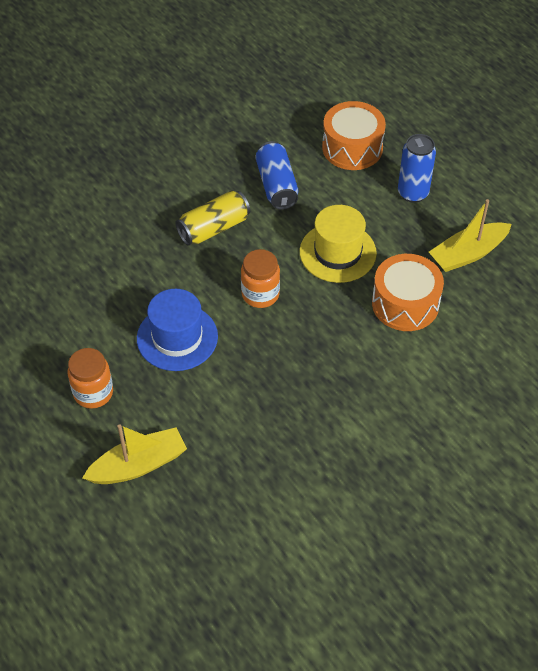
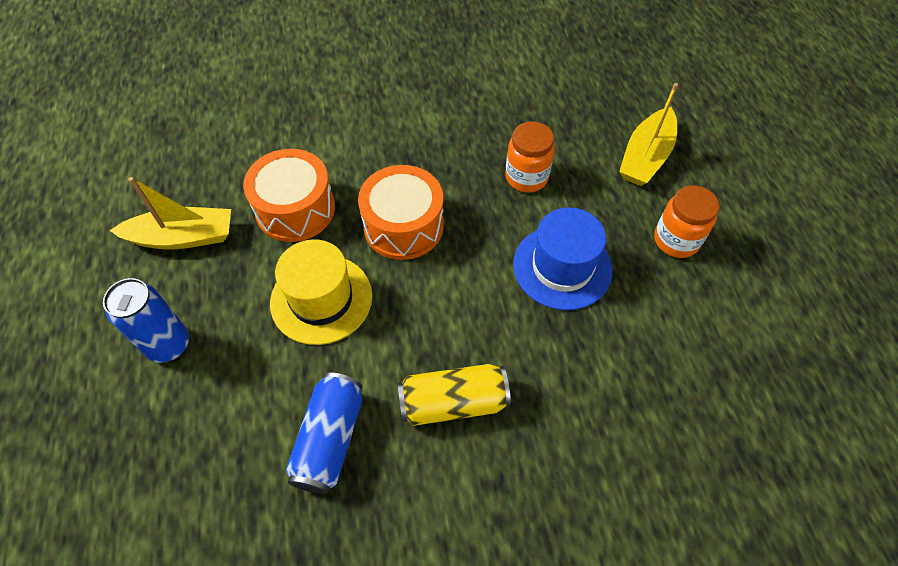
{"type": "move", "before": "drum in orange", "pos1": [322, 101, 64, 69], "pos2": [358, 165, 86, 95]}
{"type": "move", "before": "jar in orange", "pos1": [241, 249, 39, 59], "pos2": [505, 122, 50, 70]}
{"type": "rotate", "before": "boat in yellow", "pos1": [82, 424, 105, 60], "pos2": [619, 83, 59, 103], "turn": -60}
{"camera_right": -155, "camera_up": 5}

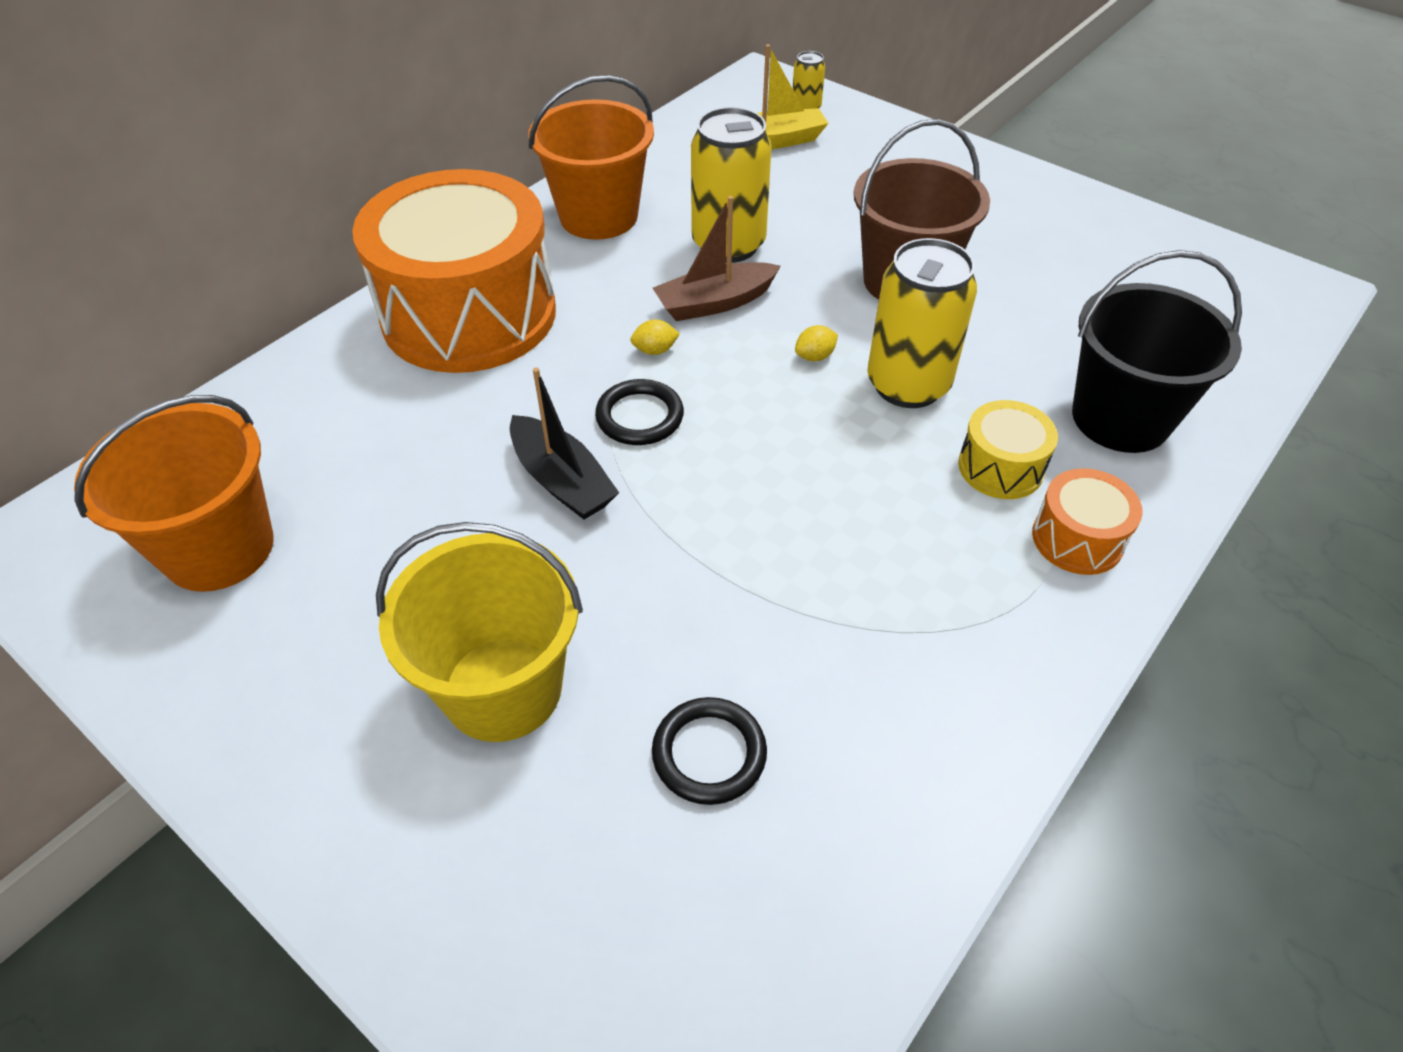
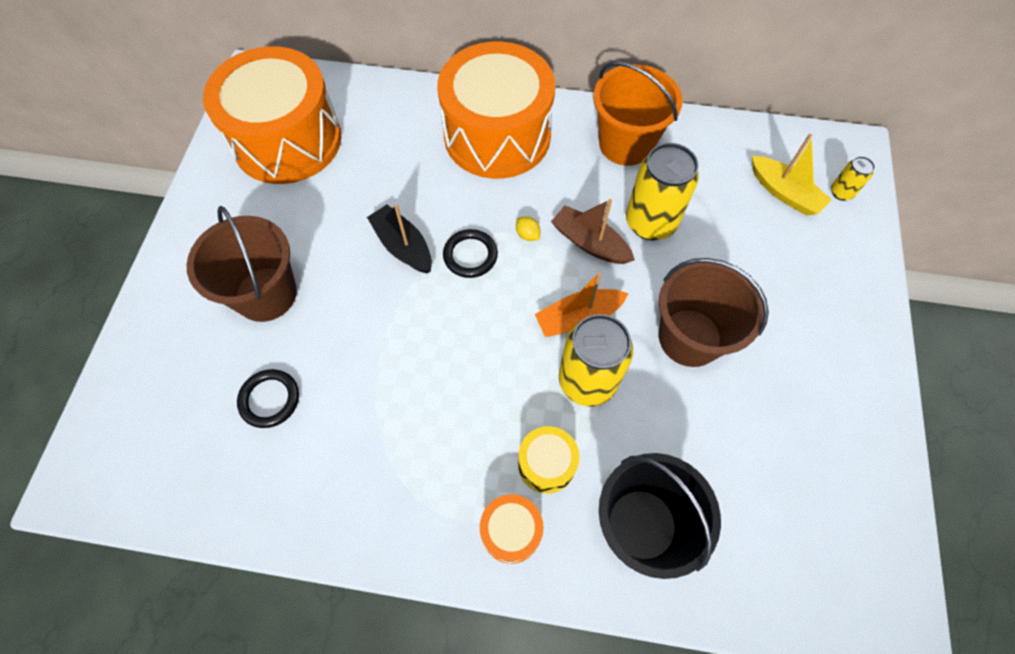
{"type": "replace", "before": "lemon in yellow", "after": "boat in orange", "pos1": [795, 325, 43, 36], "pos2": [535, 272, 93, 65]}
{"type": "rotate", "before": "boat in black", "pos1": [510, 367, 109, 152], "pos2": [367, 204, 65, 70], "turn": 120}
{"type": "replace", "before": "bucket in orange", "after": "drum in orange", "pos1": [74, 395, 200, 197], "pos2": [203, 46, 138, 138]}
{"type": "recolor", "before": "bucket in yellow", "after": "bucket in brown", "pos1": [376, 522, 207, 220], "pos2": [187, 206, 110, 116]}
{"camera_right": 60, "camera_up": 15}

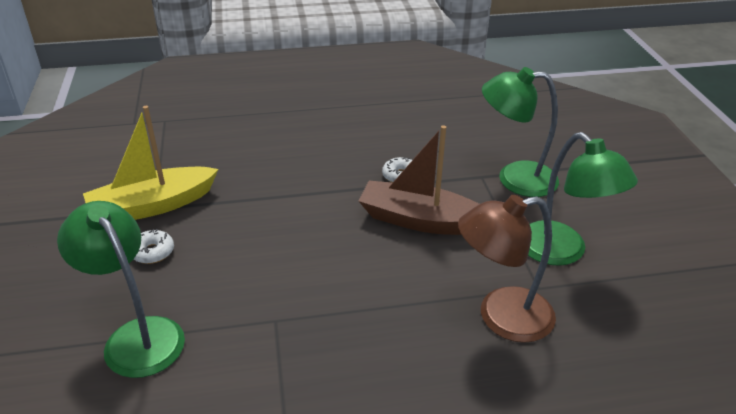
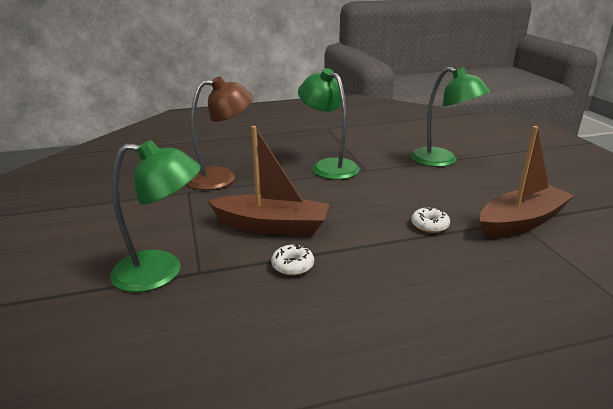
{"type": "recolor", "before": "boat in yellow", "after": "boat in brown", "pos1": [83, 106, 135, 114], "pos2": [480, 126, 94, 112]}
{"type": "move", "before": "lamp in green", "pos1": [528, 132, 110, 134], "pos2": [298, 68, 62, 112]}
{"type": "move", "before": "donut in white", "pos1": [133, 229, 41, 35], "pos2": [411, 207, 39, 26]}
{"camera_right": 175, "camera_up": -10}

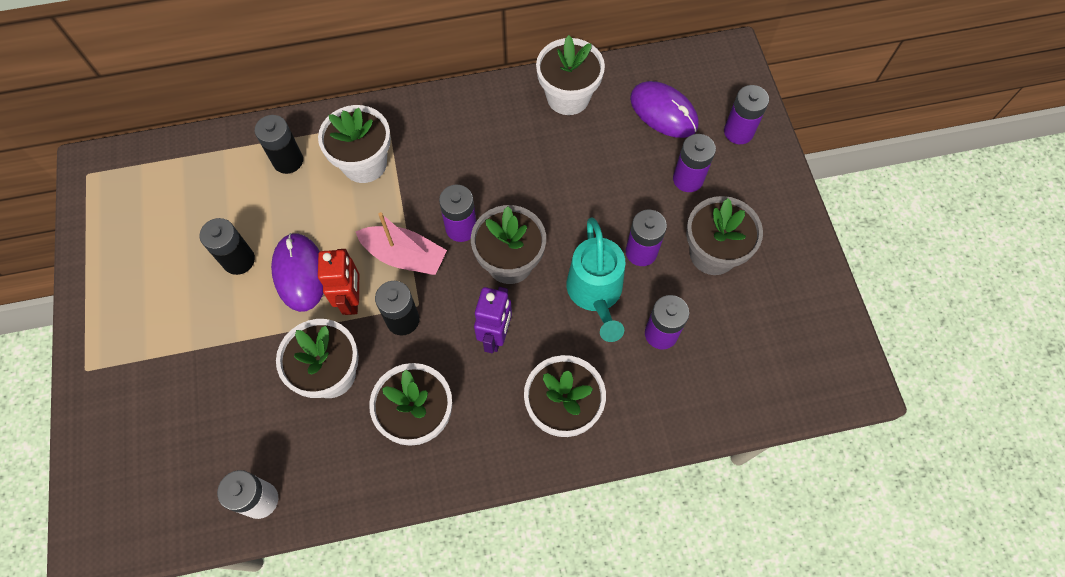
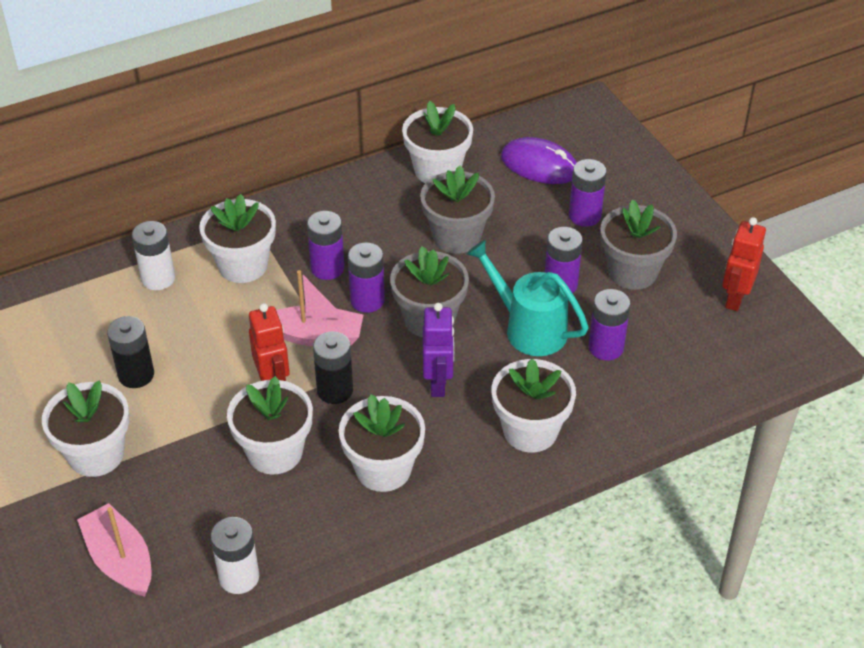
{"type": "move", "before": "battery in purple", "pos1": [724, 85, 45, 59], "pos2": [307, 211, 37, 69]}
{"type": "recolor", "before": "battery in black", "after": "battery in white", "pos1": [255, 115, 48, 59], "pos2": [132, 221, 43, 69]}
{"type": "rotate", "before": "watering can in turquoise", "pos1": [566, 217, 59, 125], "pos2": [466, 240, 122, 116], "turn": 150}
{"type": "delete", "before": "mouse in purple", "pos1": [271, 233, 52, 79]}
{"type": "insert", "after": "flower pot in grey", "pos2": [420, 165, 75, 89]}
{"type": "insert", "after": "robot in red", "pos2": [722, 217, 44, 94]}
{"type": "insert", "after": "flower pot in white", "pos2": [42, 381, 87, 96]}
{"type": "insert", "after": "boat in pink", "pos2": [77, 503, 75, 94]}
{"camera_right": -15, "camera_up": -20}

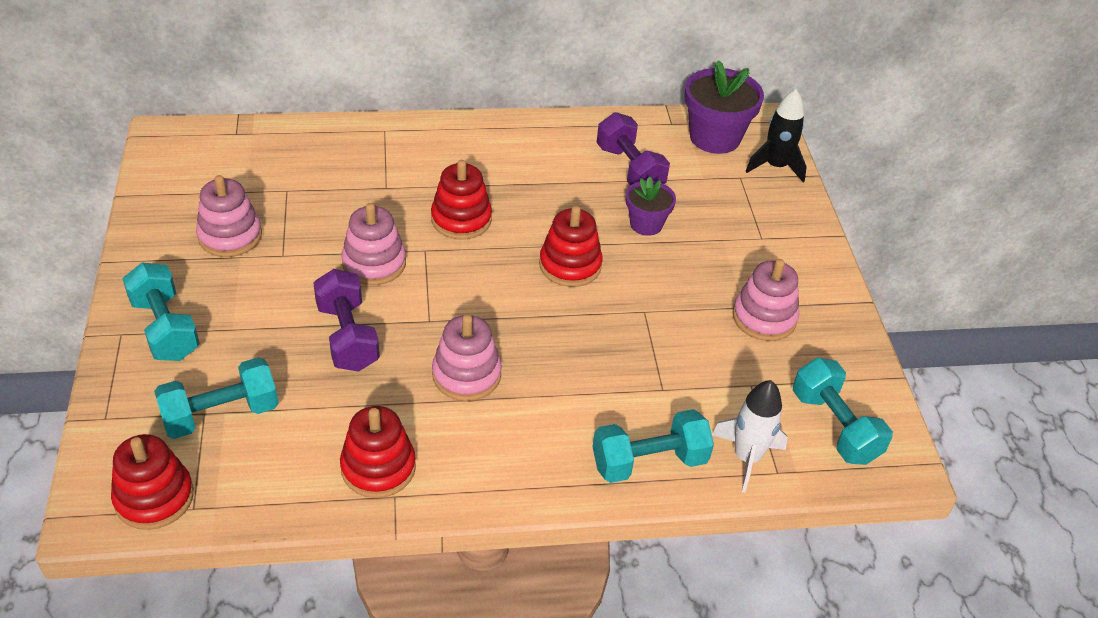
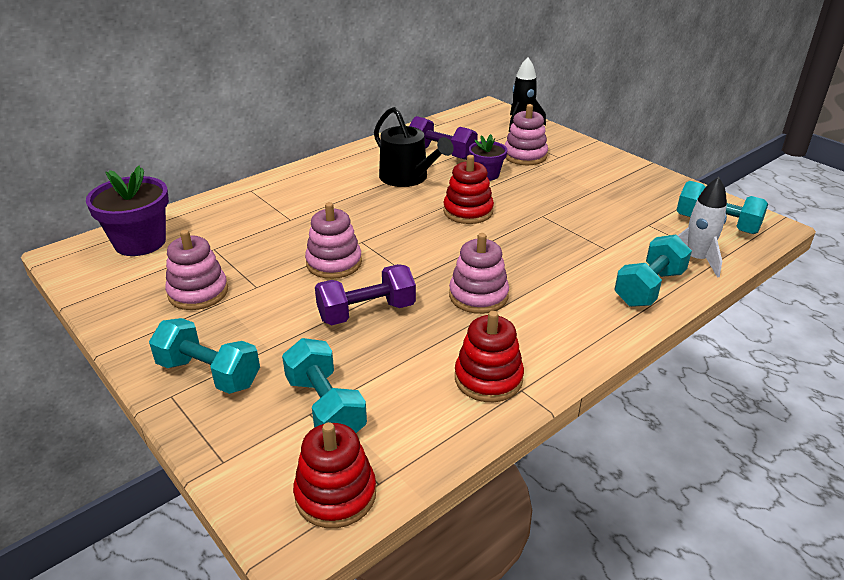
{"type": "move", "before": "flower pot in purple", "pos1": [685, 60, 79, 94], "pos2": [86, 166, 83, 90]}
{"type": "delete", "before": "stacking toy in red", "pos1": [431, 160, 61, 80]}
{"type": "move", "before": "stacking toy in pink", "pos1": [732, 259, 67, 82], "pos2": [505, 104, 43, 61]}
{"type": "rotate", "before": "dumbbell in purple", "pos1": [313, 269, 67, 103], "pos2": [315, 264, 101, 61], "turn": -60}
{"type": "rotate", "before": "dumbbell in turquoise", "pos1": [154, 357, 125, 82], "pos2": [282, 338, 85, 95], "turn": -60}
{"type": "insert", "after": "watering can in black", "pos2": [374, 107, 80, 80]}
{"camera_right": -30, "camera_up": -10}

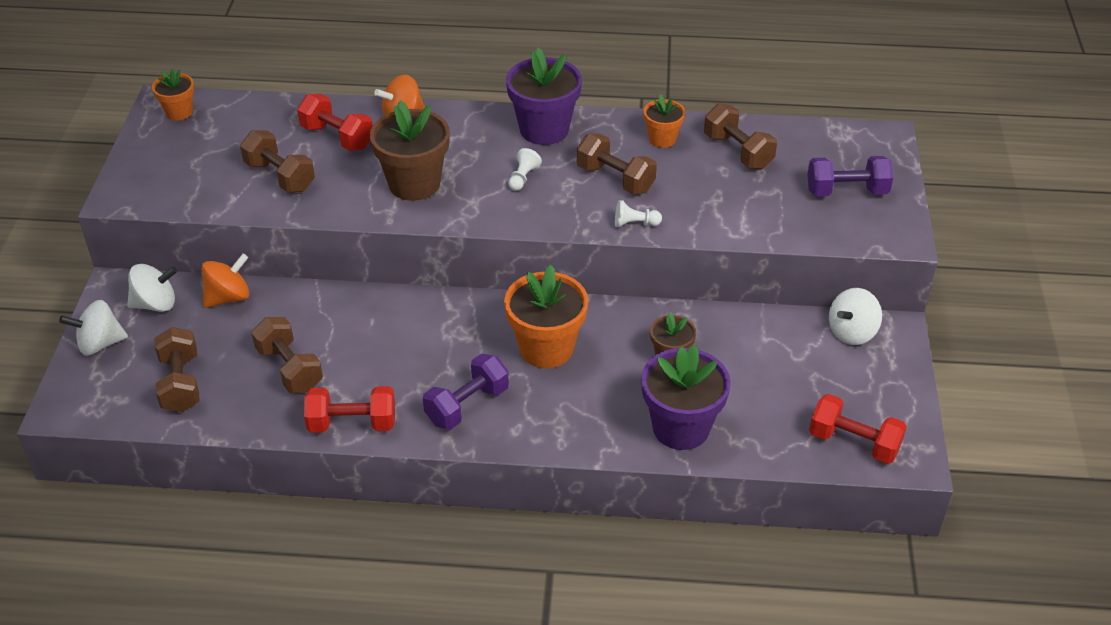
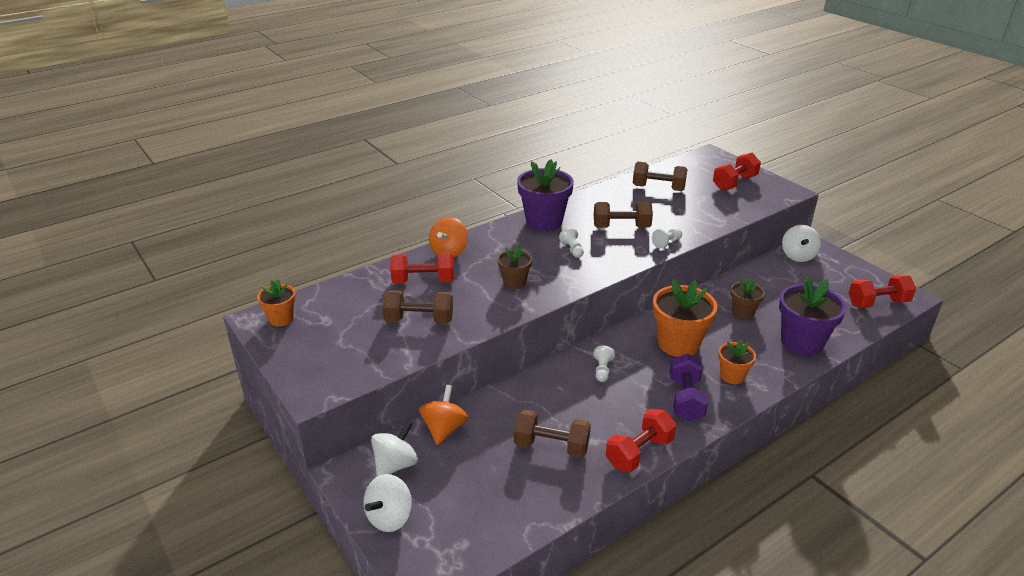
{"type": "move", "before": "flower pot in orange", "pos1": [644, 94, 41, 54], "pos2": [718, 340, 38, 44]}
{"type": "resize", "before": "flower pot in brown", "pos1": [370, 100, 80, 101], "pos2": [497, 245, 35, 44], "scale": 0.55}
{"type": "recolor", "before": "dumbbell in purple", "after": "dumbbell in red", "pos1": [807, 156, 86, 40], "pos2": [713, 153, 48, 38]}
{"type": "delete", "before": "dumbbell in brown", "pos1": [154, 327, 46, 85]}
{"type": "insert", "after": "pawn in white", "pos2": [593, 346, 22, 36]}
{"camera_right": -40, "camera_up": -10}

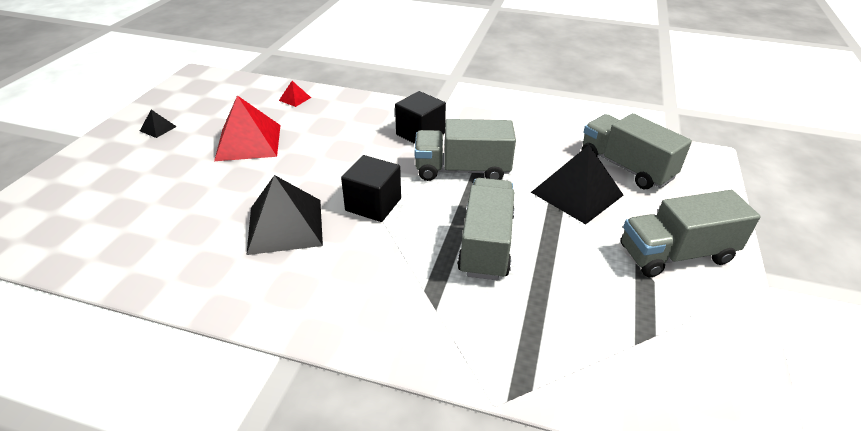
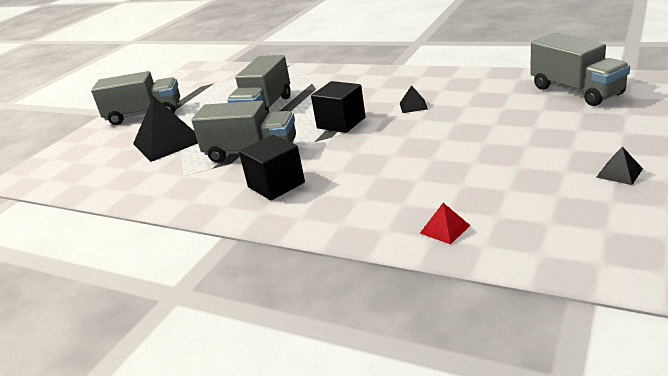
{"type": "delete", "before": "pyramid in red", "pos1": [214, 95, 66, 66]}
{"type": "move", "before": "truck in grey", "pos1": [582, 113, 110, 76], "pos2": [530, 33, 100, 73]}
{"type": "resize", "before": "pyramid in black", "pos1": [246, 175, 77, 80], "pos2": [400, 85, 28, 28], "scale": 0.44}
{"camera_right": -165, "camera_up": -10}

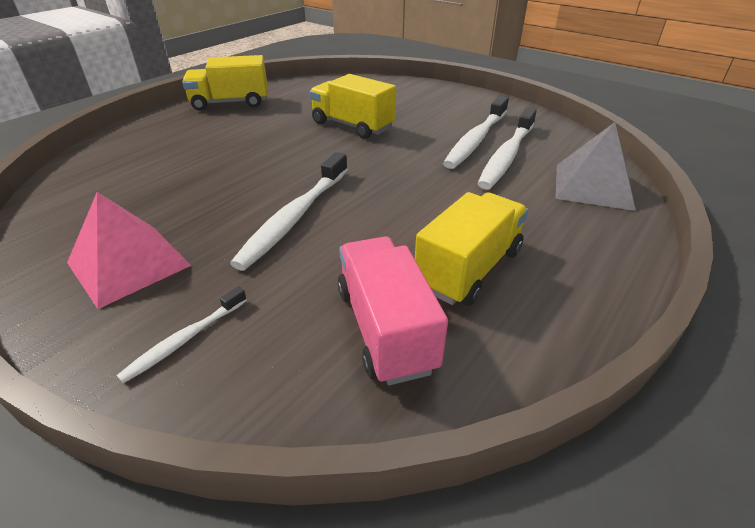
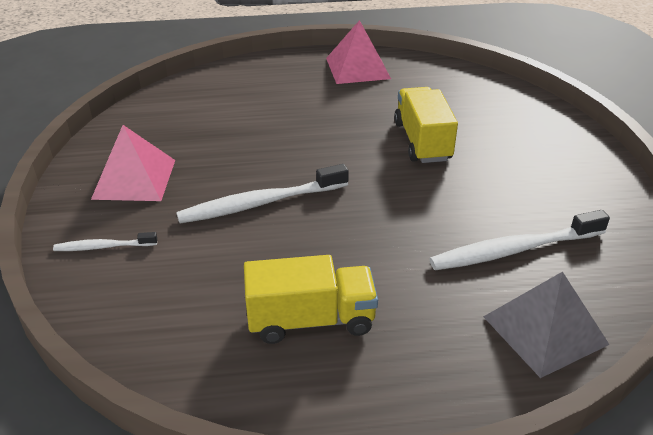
{"type": "replace", "before": "truck in yellow", "after": "pyramid in pink", "pos1": [182, 55, 86, 56], "pos2": [326, 20, 65, 64]}
{"type": "delete", "before": "toothbrush in white", "pos1": [443, 96, 66, 73]}
{"type": "delete", "before": "truck in pink", "pos1": [338, 236, 110, 149]}
{"camera_right": 45, "camera_up": 0}

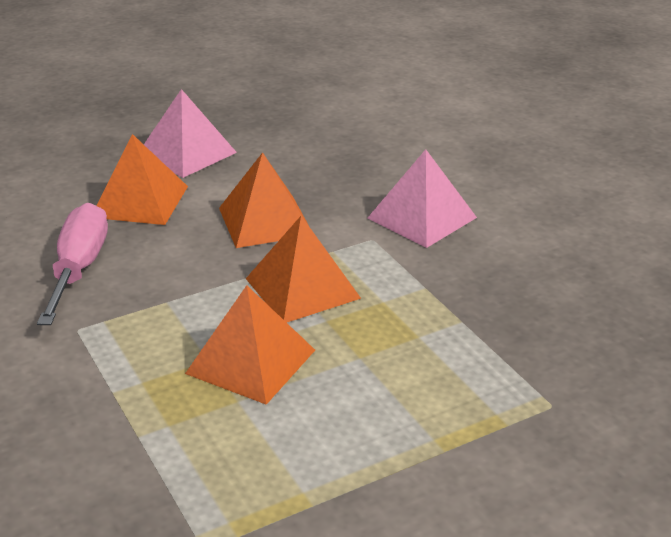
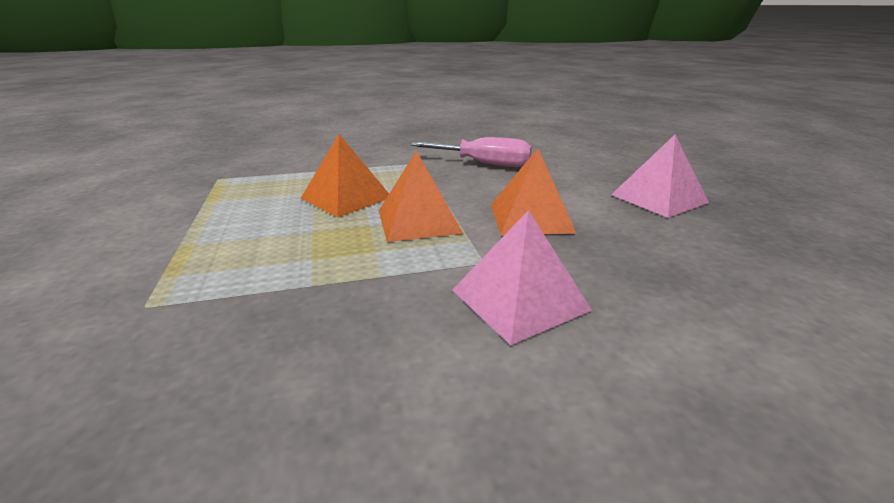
{"type": "delete", "before": "pyramid in orange", "pos1": [96, 134, 92, 91]}
{"camera_right": 105, "camera_up": -5}

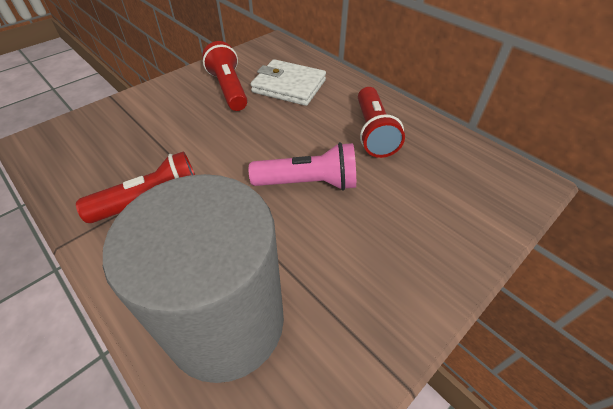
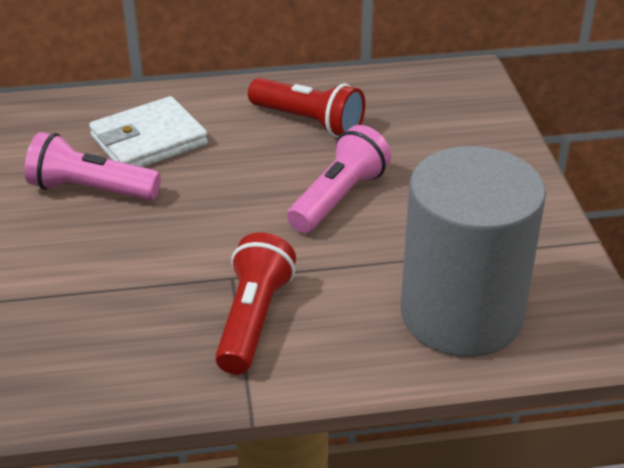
{"type": "recolor", "before": "flashlight in red", "after": "flashlight in pink", "pos1": [202, 41, 46, 70], "pos2": [24, 132, 137, 68]}
{"camera_right": -55, "camera_up": -10}

